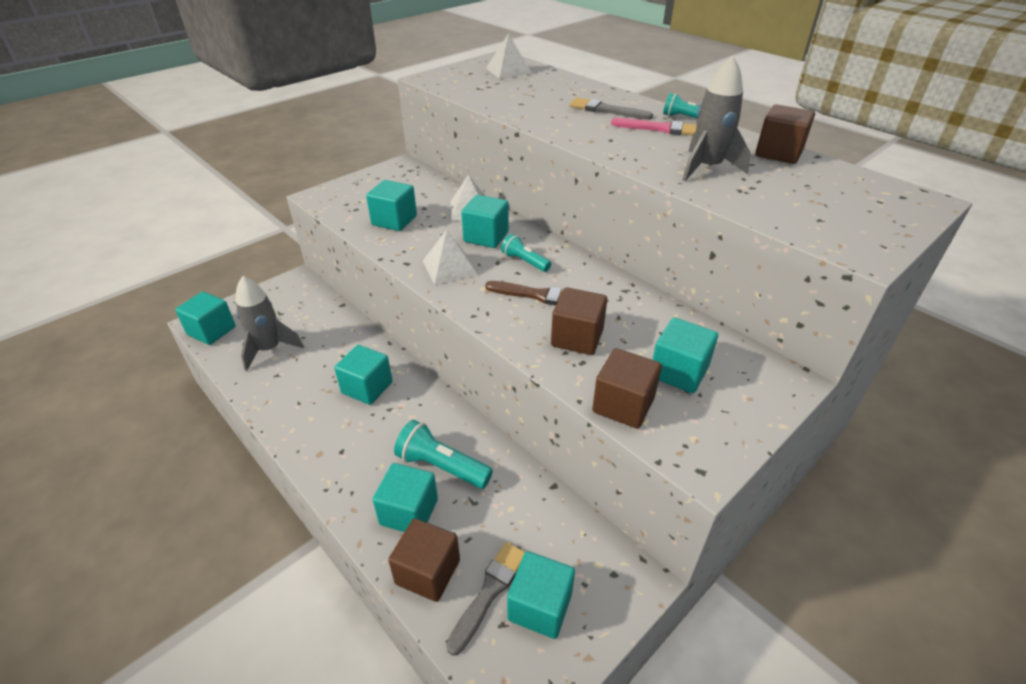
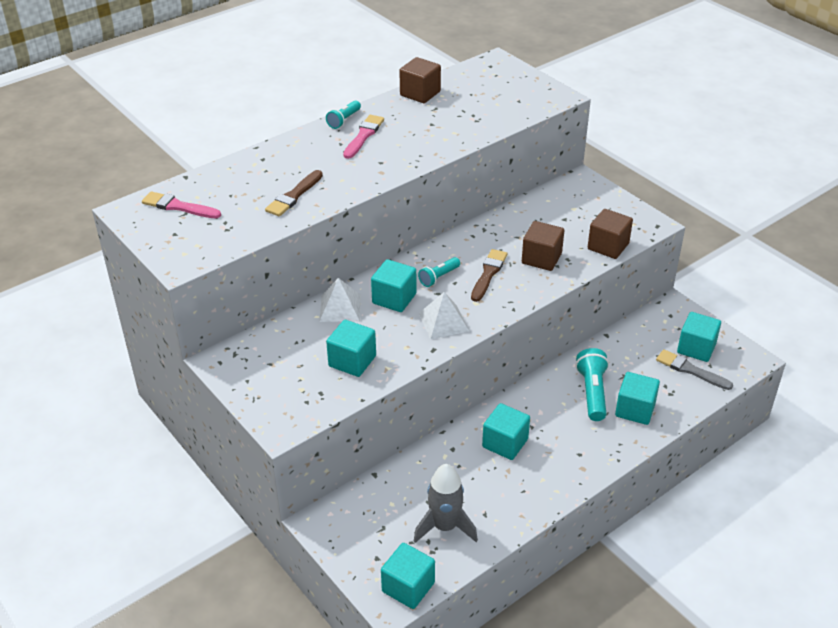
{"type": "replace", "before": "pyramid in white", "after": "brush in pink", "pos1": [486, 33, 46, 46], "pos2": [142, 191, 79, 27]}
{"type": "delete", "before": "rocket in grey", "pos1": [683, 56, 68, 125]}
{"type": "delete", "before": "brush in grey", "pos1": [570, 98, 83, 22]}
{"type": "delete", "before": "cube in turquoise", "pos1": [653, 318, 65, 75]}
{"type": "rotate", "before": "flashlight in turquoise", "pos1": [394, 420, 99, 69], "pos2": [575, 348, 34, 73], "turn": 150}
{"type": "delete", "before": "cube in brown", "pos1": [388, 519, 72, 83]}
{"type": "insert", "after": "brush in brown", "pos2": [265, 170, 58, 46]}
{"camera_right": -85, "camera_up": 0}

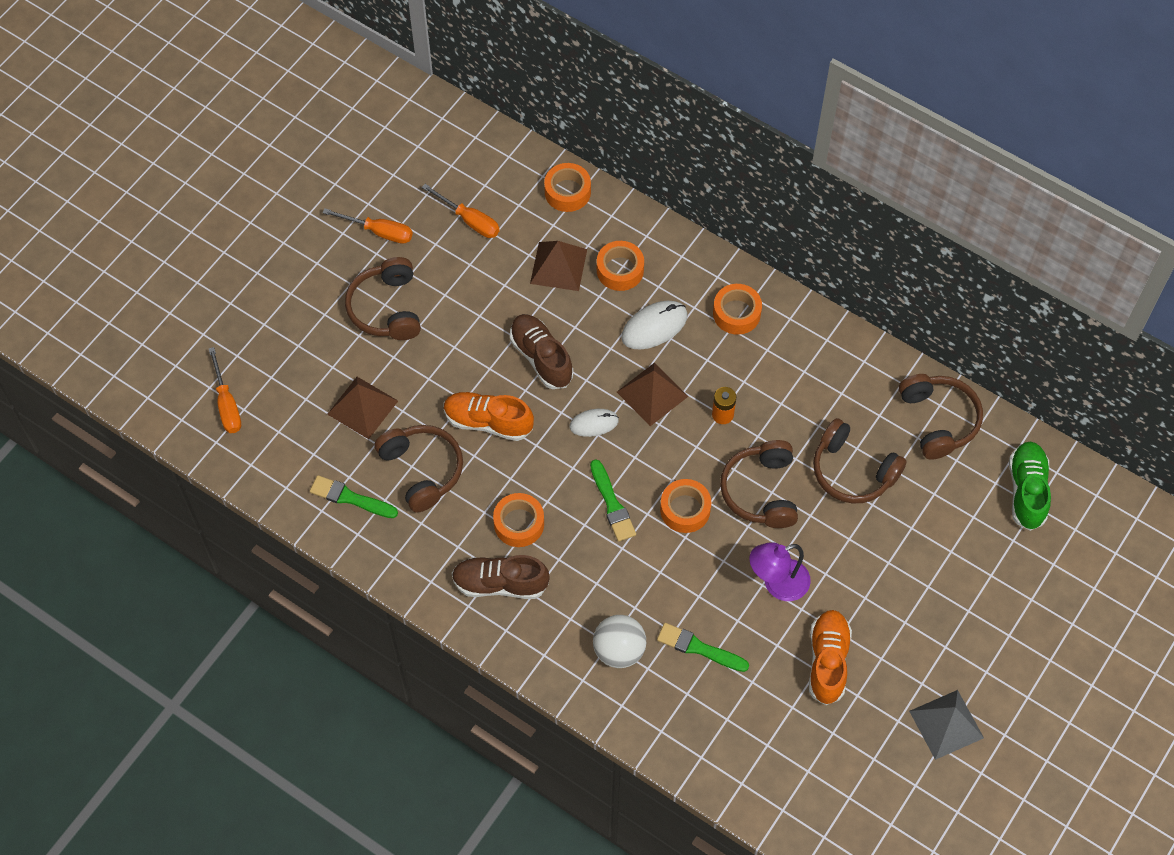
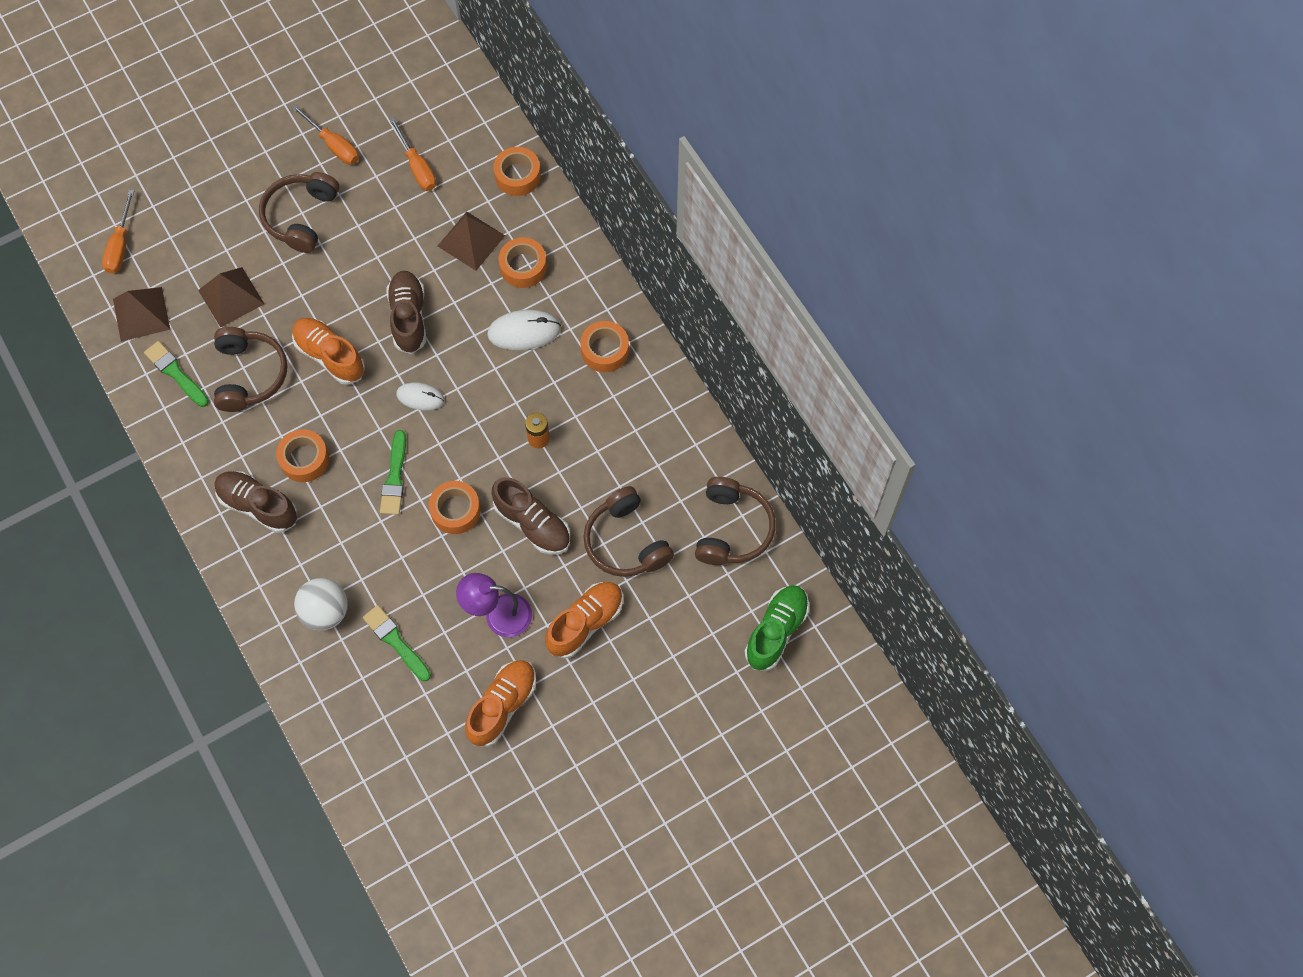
{"type": "move", "before": "pyramid in brown", "pos1": [617, 363, 71, 63], "pos2": [113, 287, 57, 55]}
{"type": "replace", "before": "headphones in brown", "after": "shoe in brown", "pos1": [720, 440, 78, 88], "pos2": [492, 477, 78, 77]}
{"type": "delete", "before": "pyramid in grey", "pos1": [909, 690, 75, 70]}
{"type": "insert", "after": "shoe in orange", "pos2": [545, 582, 78, 77]}
{"camera_right": 25, "camera_up": 5}

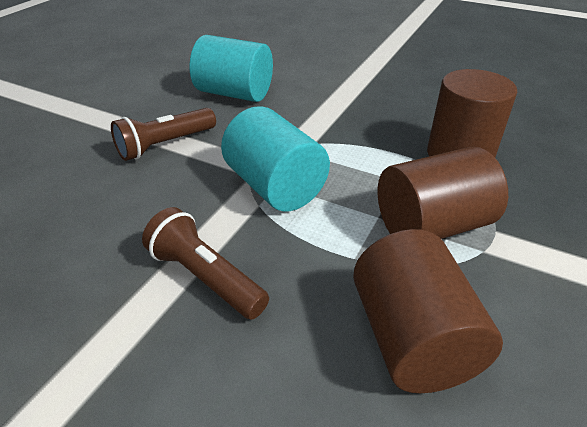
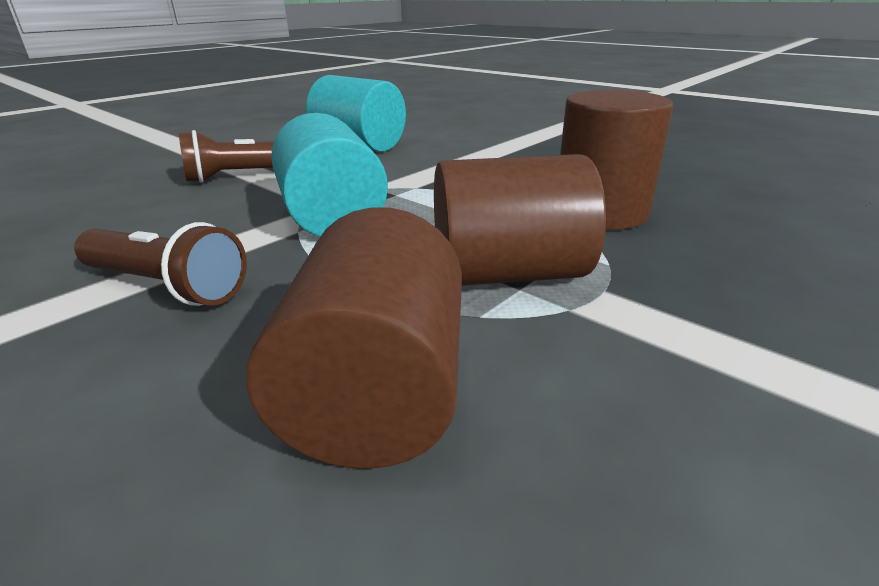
{"type": "rotate", "before": "flashlight in brown", "pos1": [142, 207, 127, 113], "pos2": [74, 222, 173, 84], "turn": 150}
{"camera_right": 15, "camera_up": -10}

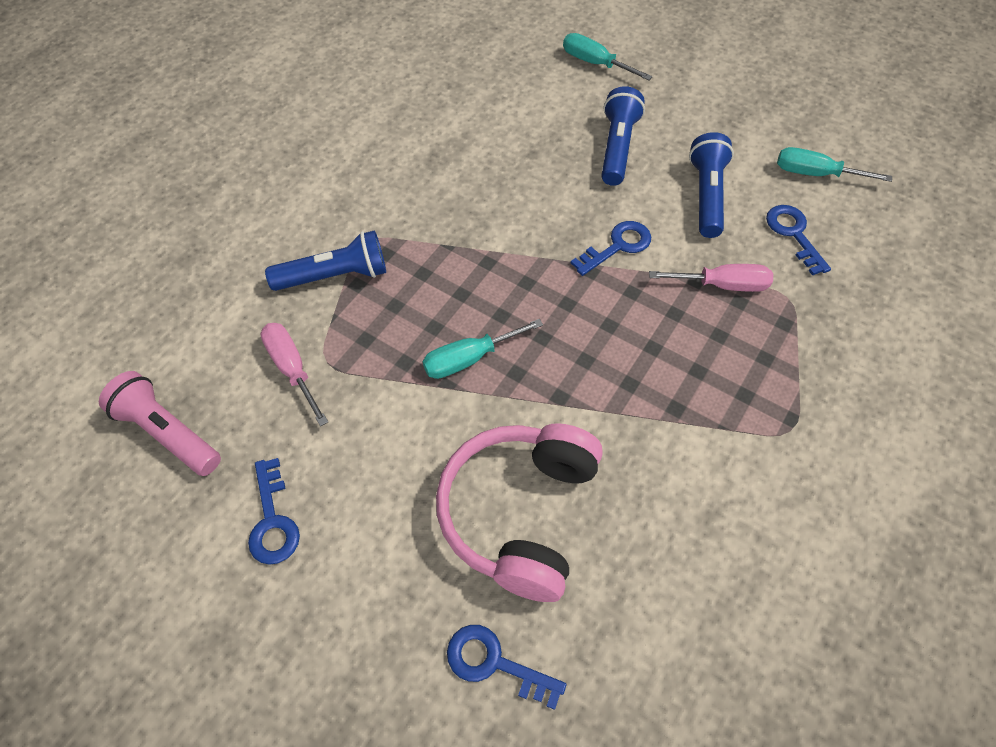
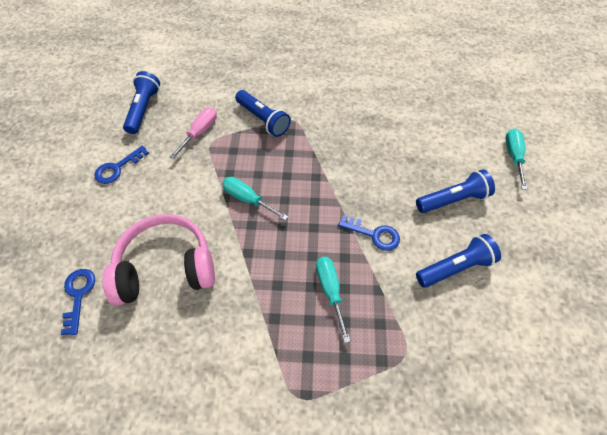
{"type": "move", "before": "screwdriver in turquoise", "pos1": [777, 147, 115, 35], "pos2": [316, 257, 35, 86]}
{"type": "delete", "before": "key in blue", "pos1": [766, 205, 65, 70]}
{"type": "delete", "before": "screwdriver in pink", "pos1": [649, 264, 124, 28]}
{"type": "recolor", "before": "flashlight in pink", "after": "flashlight in blue", "pos1": [99, 371, 122, 105], "pos2": [123, 71, 37, 63]}
{"camera_right": 60, "camera_up": 0}

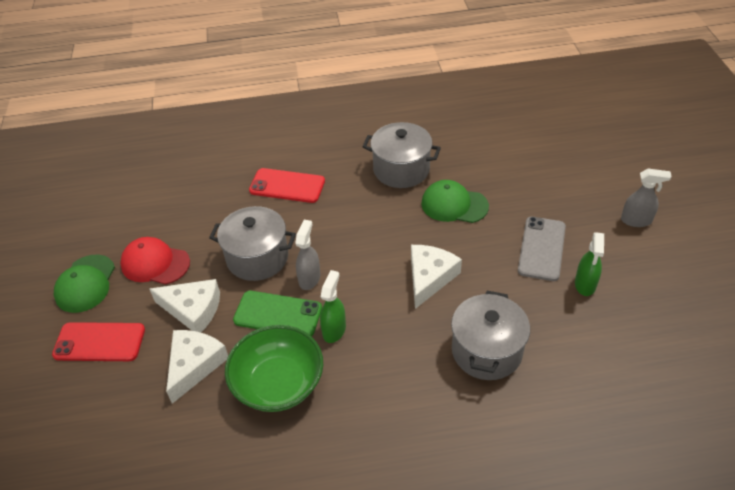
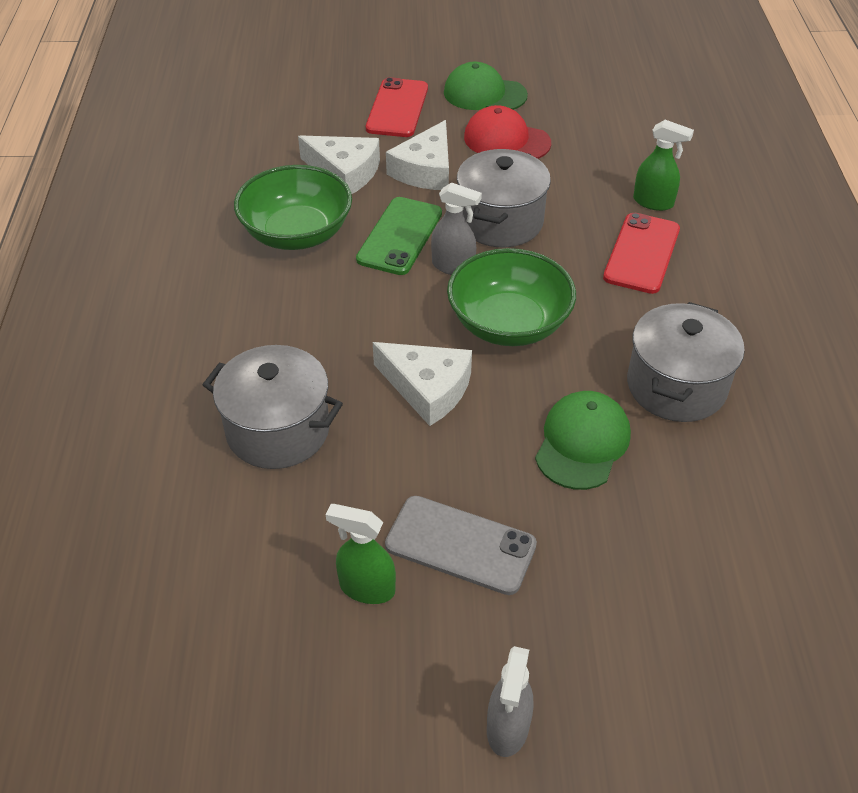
{"type": "rotate", "before": "cap in red", "pos1": [120, 237, 70, 48], "pos2": [464, 105, 87, 54], "turn": -90}
{"type": "move", "before": "spray bottle in green", "pos1": [320, 270, 26, 73], "pos2": [633, 120, 61, 91]}
{"type": "insert", "after": "bowl in green", "pos2": [447, 248, 129, 98]}
{"camera_right": 95, "camera_up": 0}

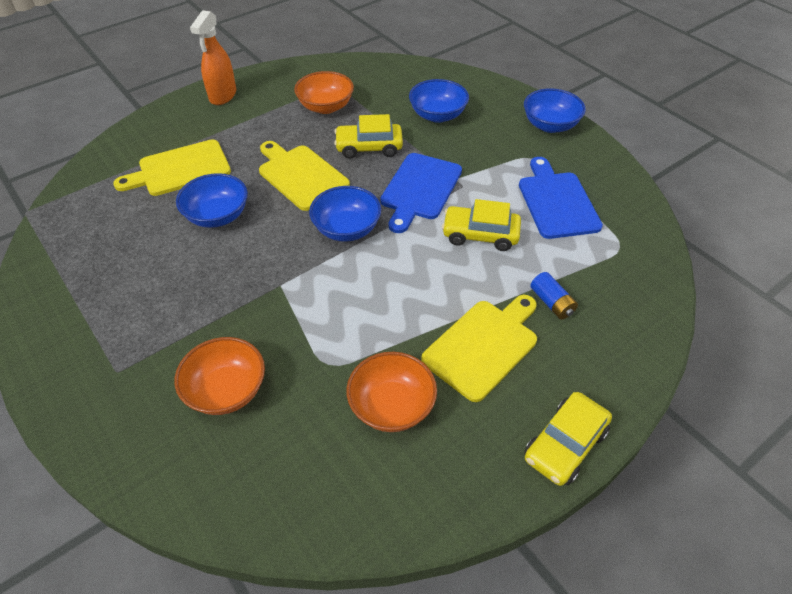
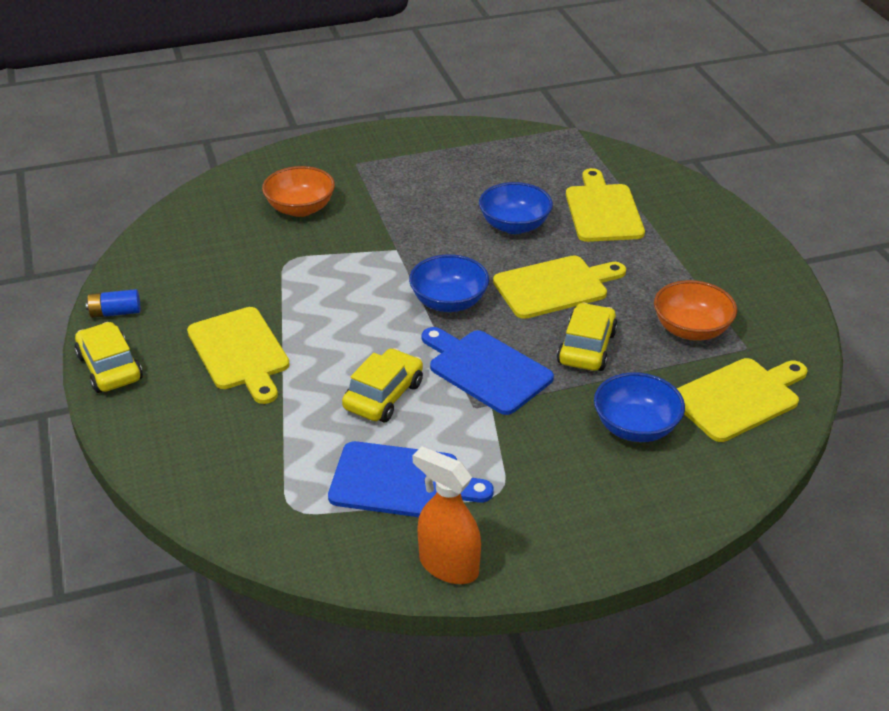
{"type": "move", "before": "spray bottle in orange", "pos1": [190, 10, 46, 95], "pos2": [413, 446, 68, 138]}
{"type": "delete", "before": "bowl in blue", "pos1": [524, 88, 62, 45]}
{"type": "move", "before": "battery in blue", "pos1": [530, 272, 48, 48], "pos2": [86, 289, 55, 29]}
{"type": "delete", "before": "bowl in orange", "pos1": [346, 352, 91, 80]}
{"type": "insert", "after": "cutting board in yellow", "pos2": [677, 358, 131, 84]}
{"camera_right": 110, "camera_up": -10}

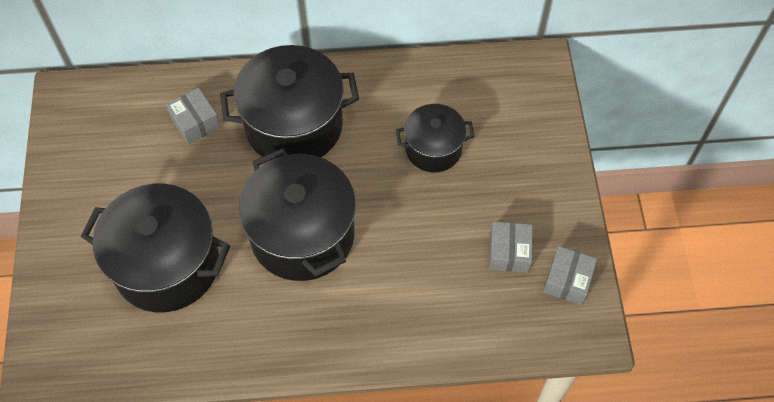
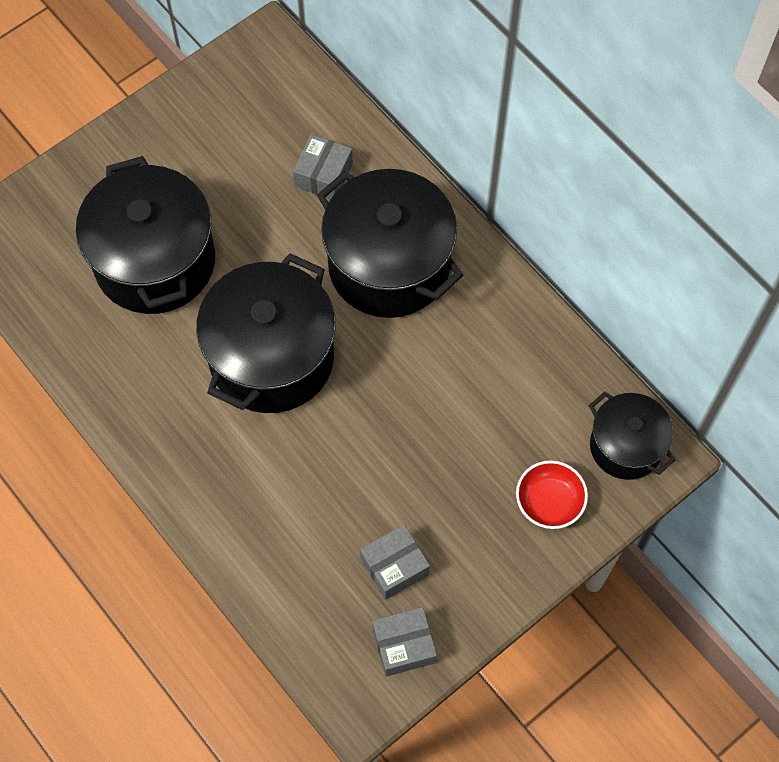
{"type": "move", "before": "pot in black", "pos1": [396, 104, 78, 68], "pos2": [589, 392, 86, 88]}
{"type": "insert", "after": "bowl in red", "pos2": [516, 460, 72, 69]}
{"camera_right": 55, "camera_up": 5}

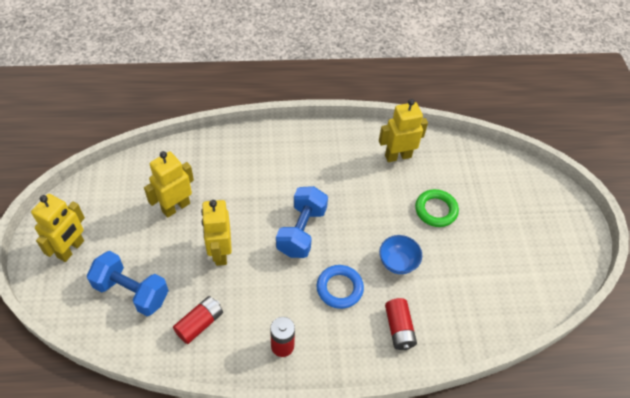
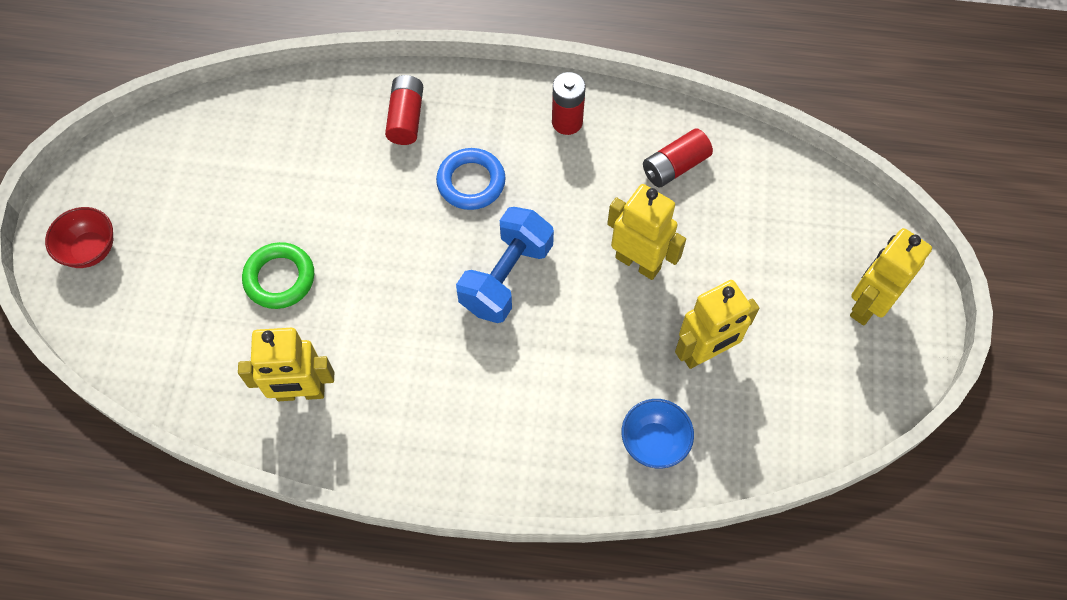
{"type": "rotate", "before": "robot in yellow", "pos1": [201, 200, 31, 66], "pos2": [607, 184, 79, 96], "turn": -60}
{"type": "move", "before": "bowl in blue", "pos1": [379, 235, 43, 39], "pos2": [622, 399, 72, 70]}
{"type": "delete", "before": "dumbbell in blue", "pos1": [87, 251, 82, 65]}
{"type": "insert", "after": "bowl in red", "pos2": [45, 207, 68, 61]}
{"camera_right": -165, "camera_up": 10}

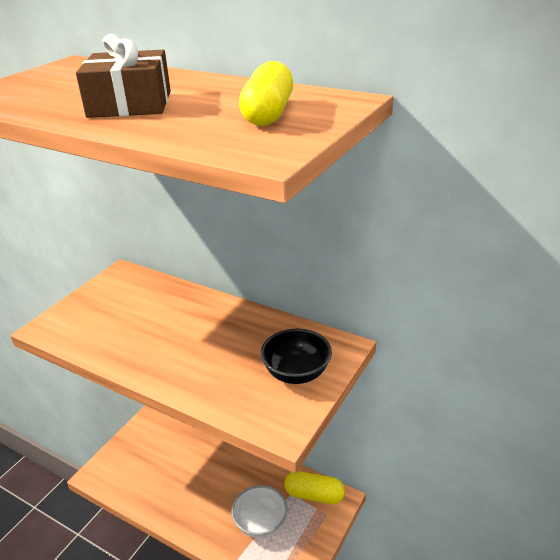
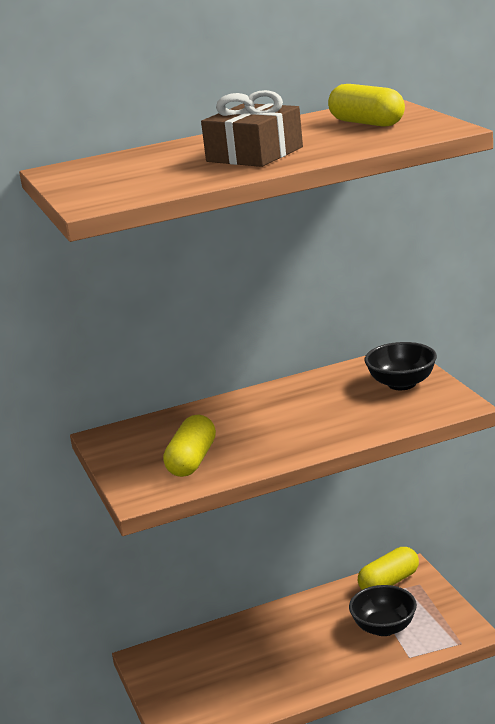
{"type": "recolor", "before": "bowl in white", "after": "bowl in black", "pos1": [231, 485, 57, 53], "pos2": [349, 585, 68, 51]}
{"type": "insert", "after": "capsule in yellow", "pos2": [163, 415, 53, 62]}
{"camera_right": -50, "camera_up": -10}

